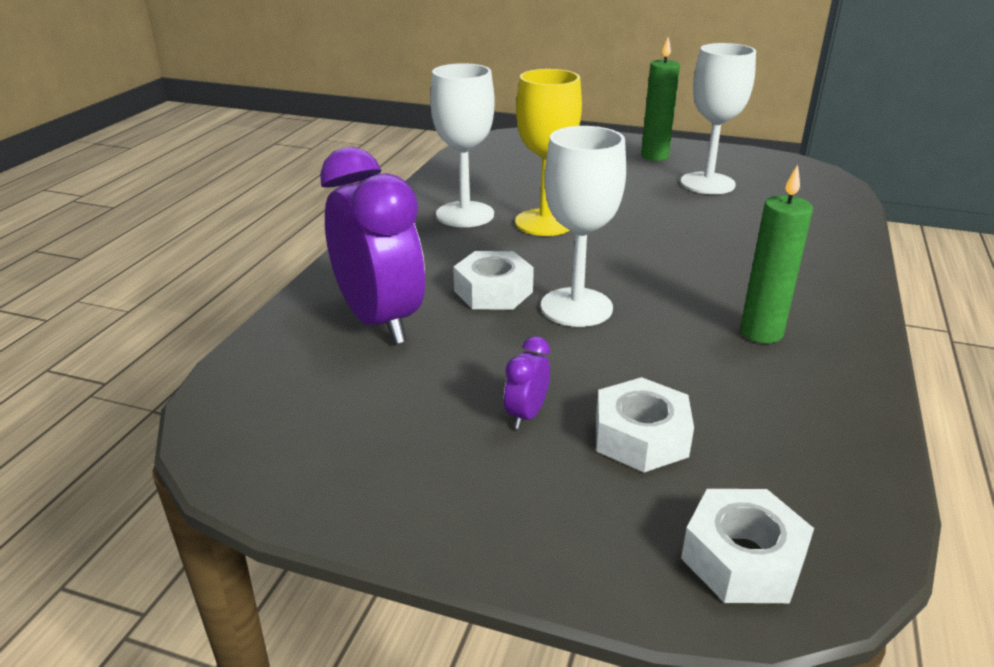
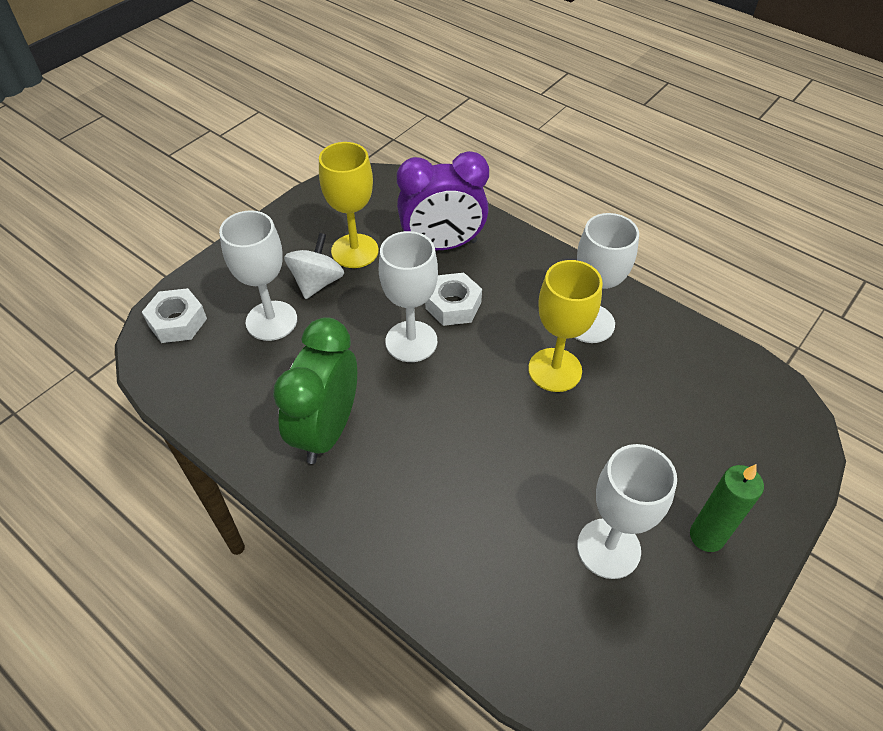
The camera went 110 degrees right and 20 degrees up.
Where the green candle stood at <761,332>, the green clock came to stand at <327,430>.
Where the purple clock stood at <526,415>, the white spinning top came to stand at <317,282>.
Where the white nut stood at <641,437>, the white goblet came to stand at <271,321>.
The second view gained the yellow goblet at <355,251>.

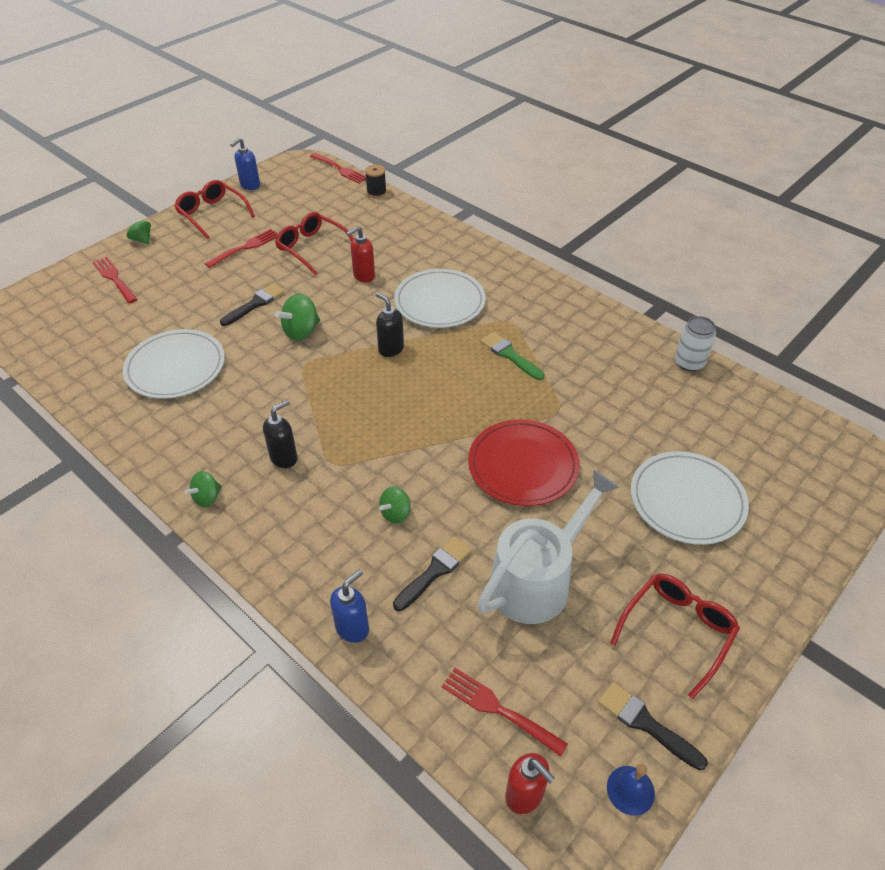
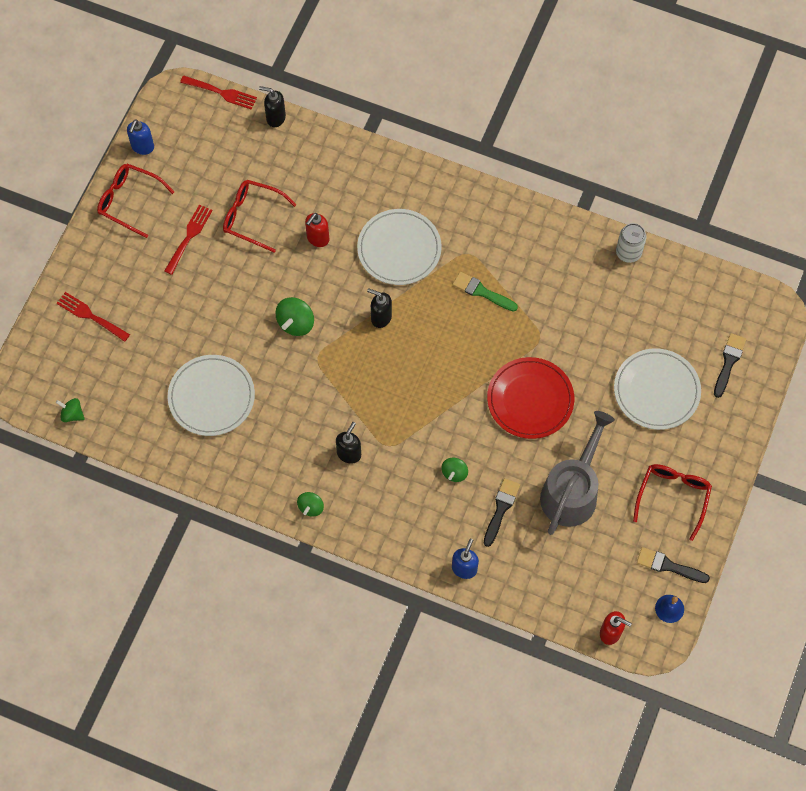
The camera went 20 degrees left and 20 degrees up.
Where the black spool stood at <376,192>, the black soap dispenser came to stand at <275,118>.
The green spinning top ended up elsewhere, having gone from <142,239> to <72,414>.
The black brush ended up elsewhere, having gone from <255,304> to <728,362>.
What was the white watering can at <537,579> turned into the grey watering can at <572,491>.
The second view lost the red fork at <498,709>.

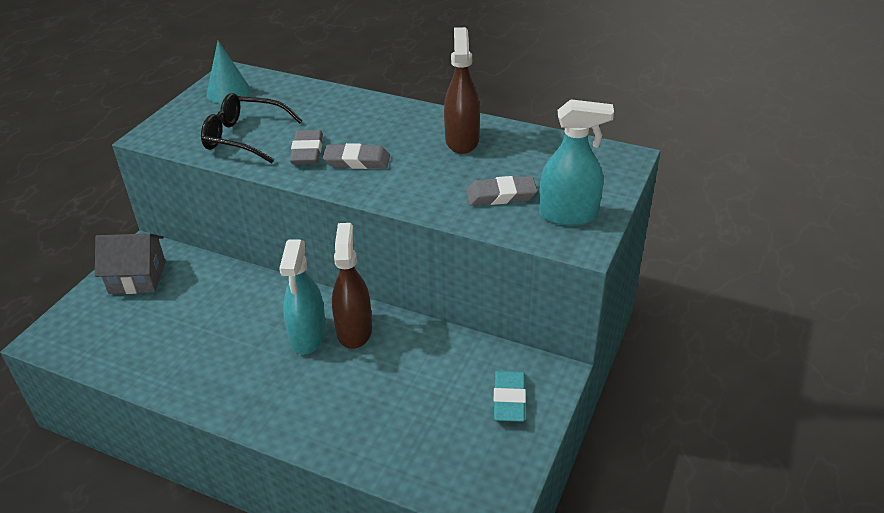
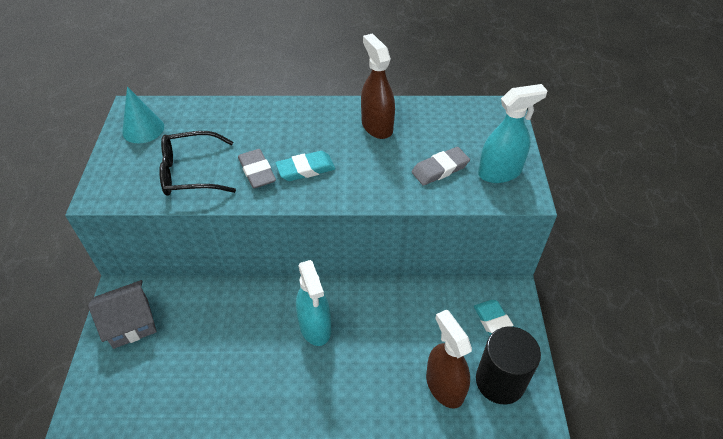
The camera went 25 degrees left and 10 degrees up.
What was the grey eraser at <357,161> turned into the turquoise eraser at <306,169>.
The brown spray bottle ended up elsewhere, having gone from <354,330> to <444,386>.
The second view gained the black cylinder at <500,381>.

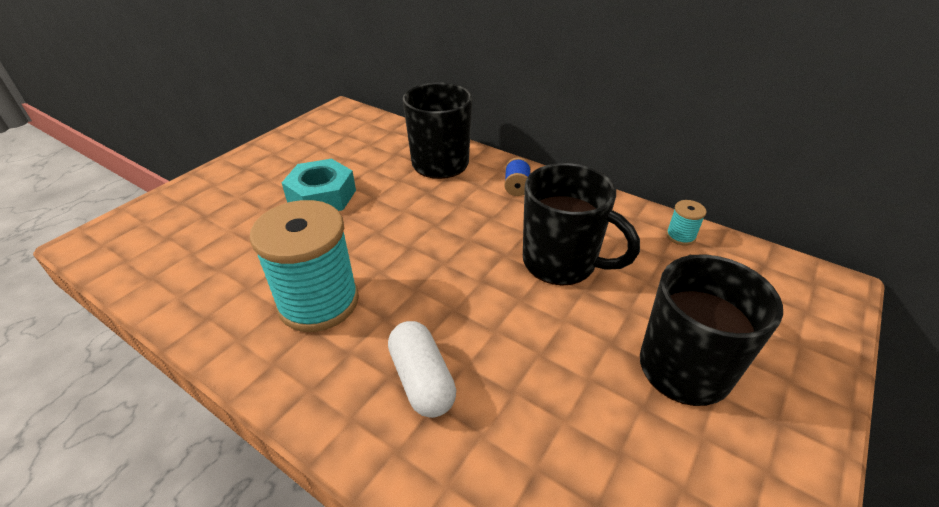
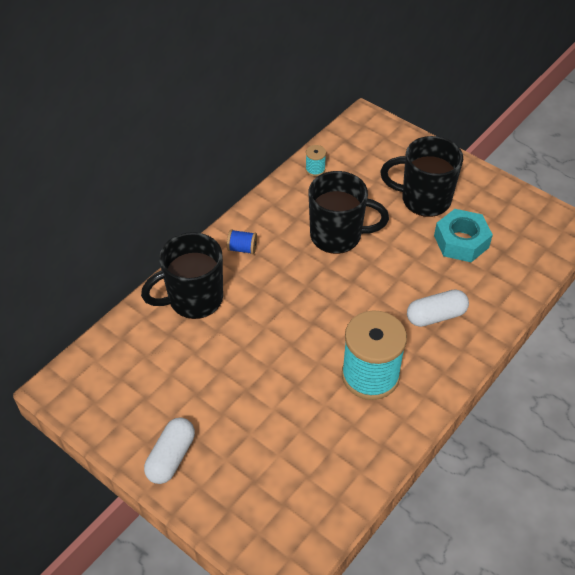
The camera went 85 degrees left and 10 degrees up.
The turquoise nut ended up elsewhere, having gone from <322,196> to <461,241>.
The black mug at <561,263> ended up facing another way, 60 degrees clockwise from before.
The second view gained the white capsule at <171,457>.

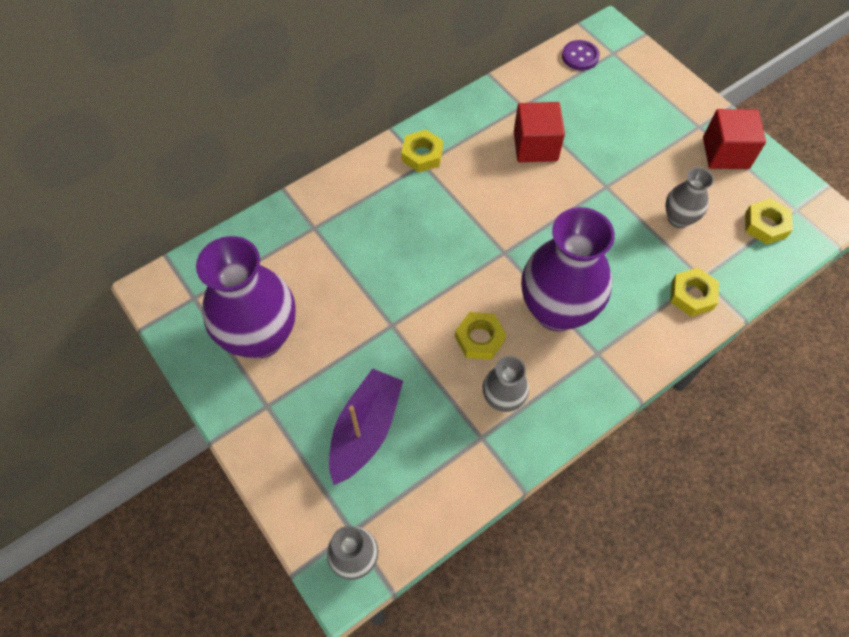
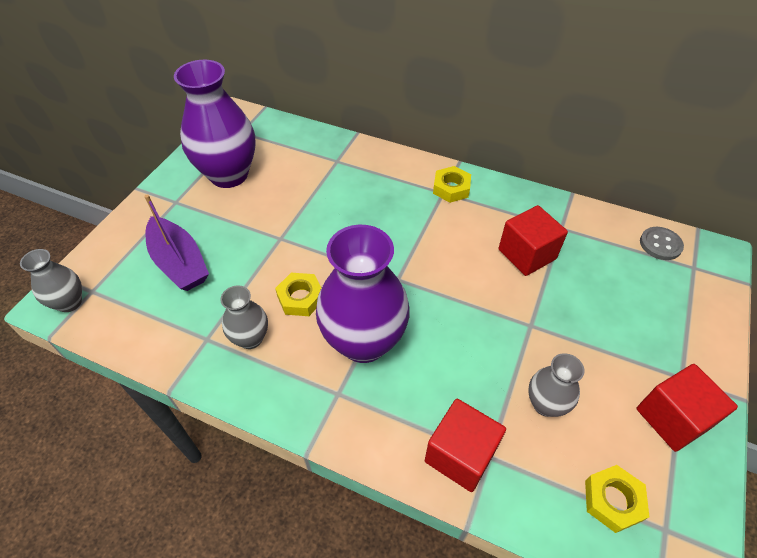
The camera went 60 degrees right and 10 degrees down.
What was the purple button at <580,56> turned into the grey button at <660,244>.
Where the yellow nut stood at <692,295>, the red cube came to stand at <460,455>.
The purple boat at <365,430> ended up facing another way, 60 degrees clockwise from before.

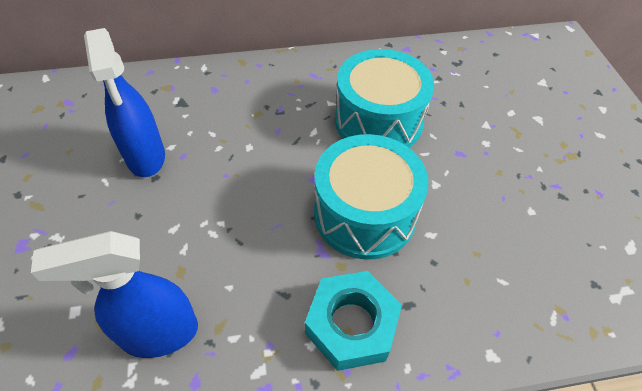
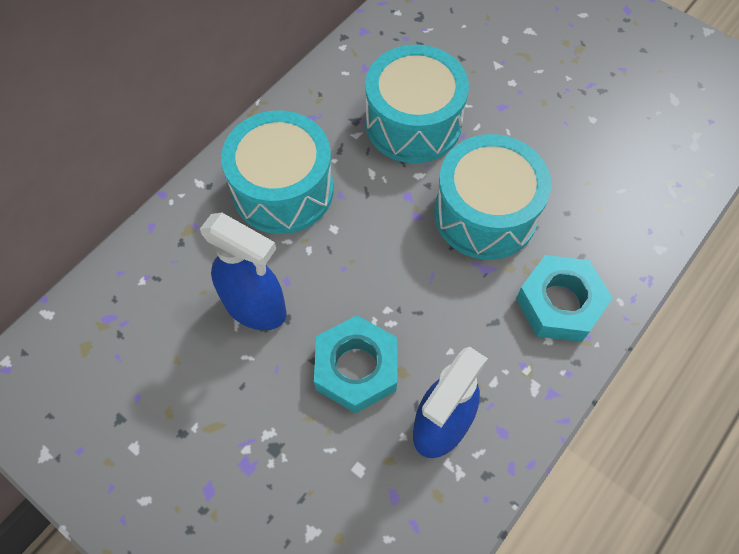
The camera went 40 degrees left and 10 degrees up.
The second view gained the turquoise drum at <283,190>.
The second view gained the turquoise nut at <356,368>.

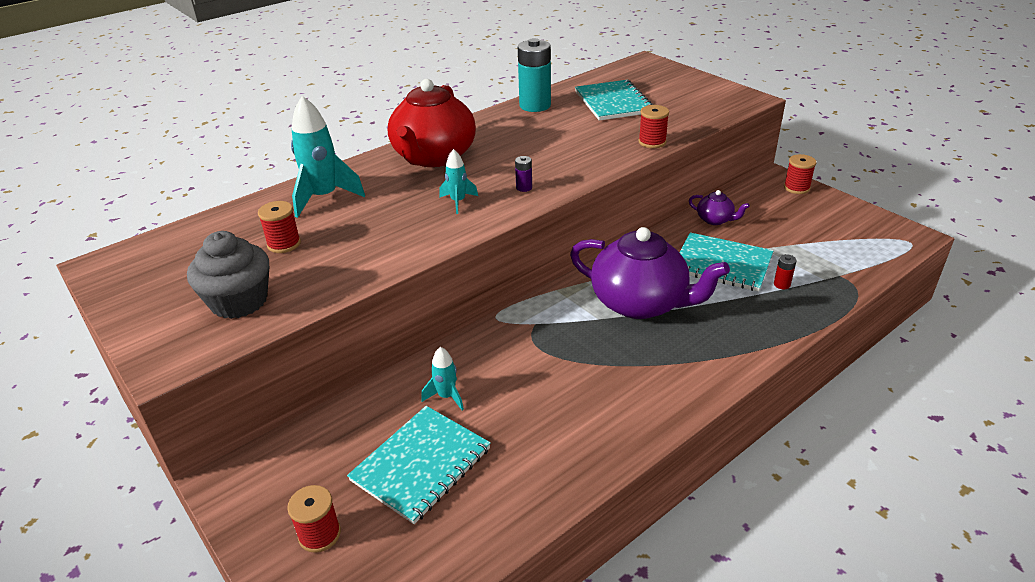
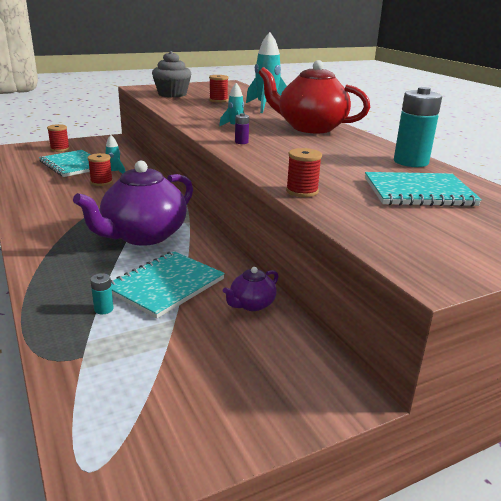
The camera went 100 degrees right and 10 degrees down.
The red spool ended up elsewhere, having gone from <796,188> to <101,182>.
What was the red battery at <782,284> turned into the turquoise battery at <104,309>.

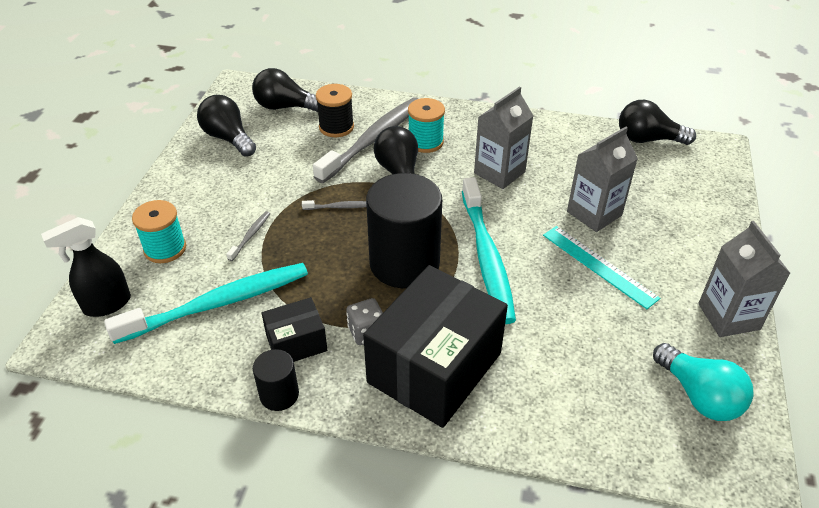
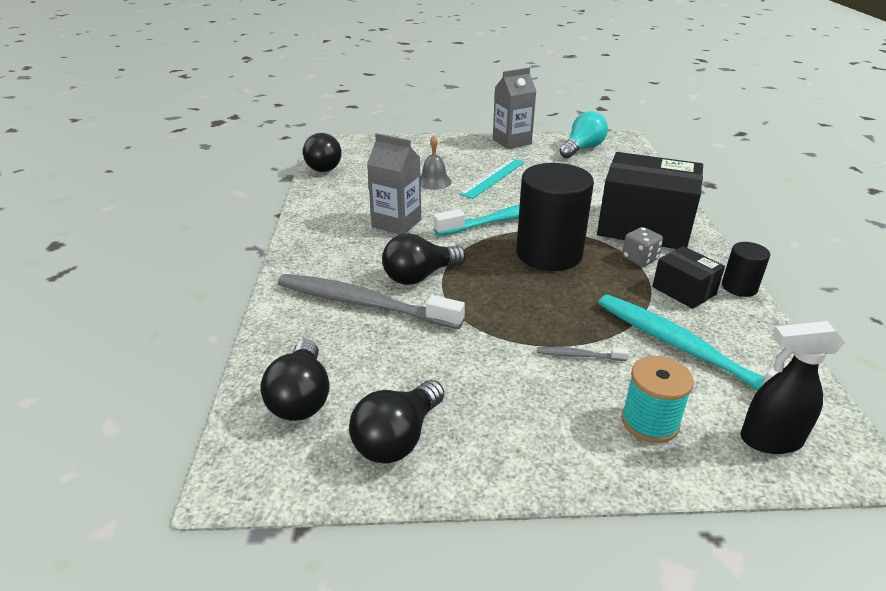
The camera went 105 degrees left and 10 degrees down.
The second view lost the black spool at <336,127>.
The second view lost the turquoise spool at <425,142>.
Where the grey carton stood at <594,213>, the grey bell came to stand at <434,182>.
The second view lost the grey toothbrush at <339,207>.
The black spray bottle at <106,305> ended up facing another way, 135 degrees clockwise from before.

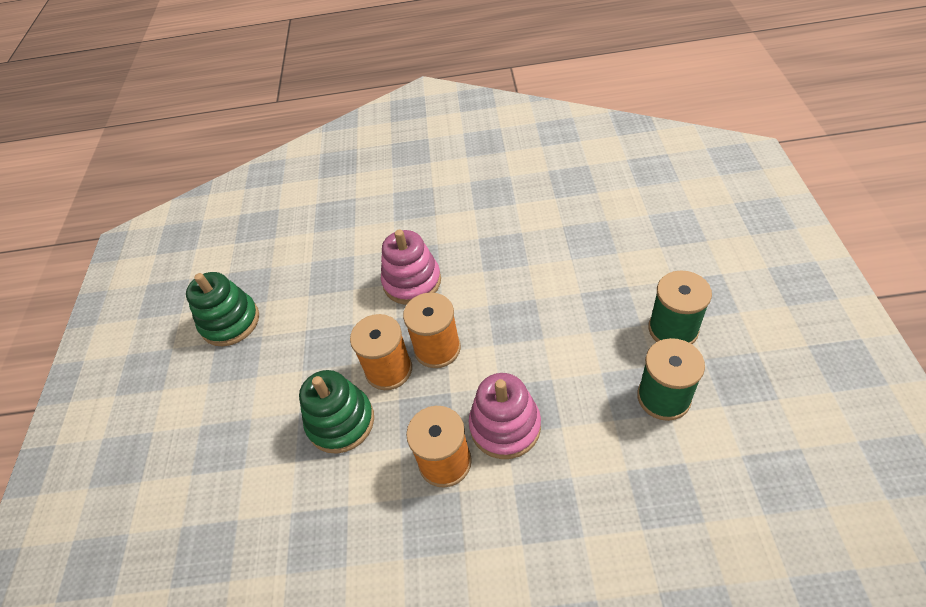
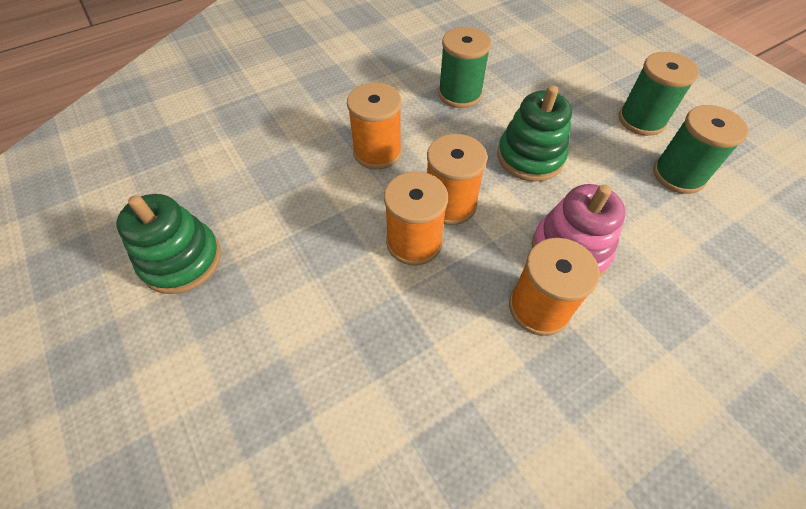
The camera went 35 degrees left and 5 degrees up.
Where the pink stacking toy stood at <412,282>, the orange spool came to stand at <377,152>.
The green stacking toy ended up elsewhere, having gone from <341,422> to <530,157>.
The second view gained the green spool at <460,94>.

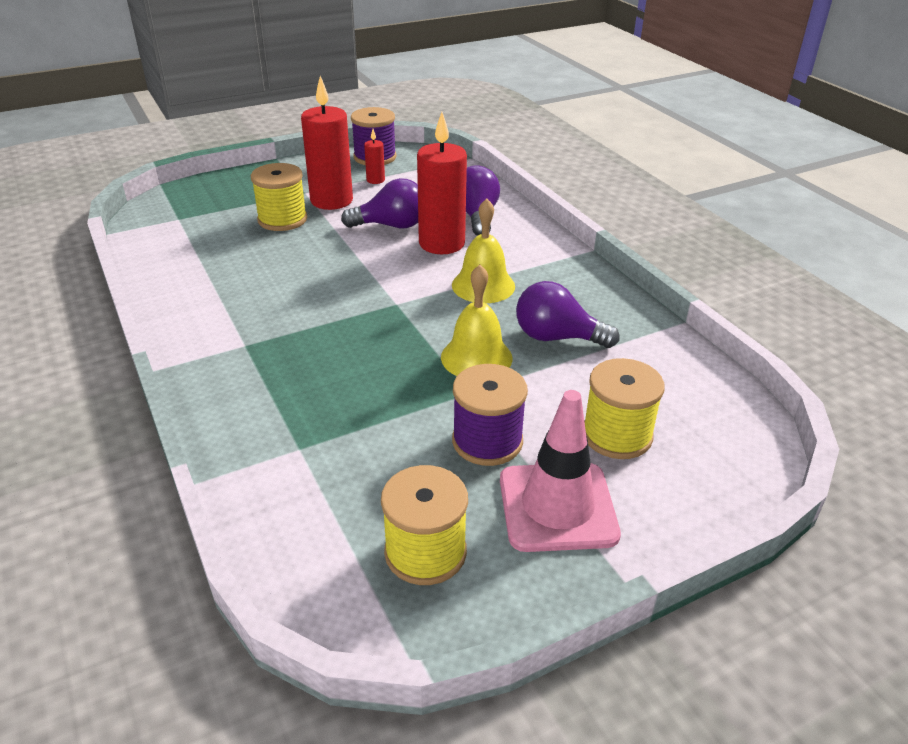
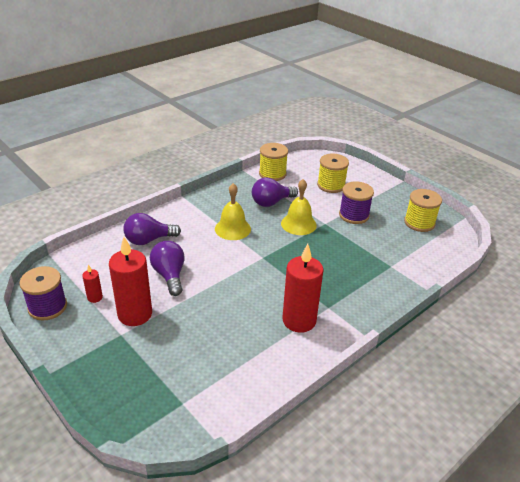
The camera went 105 degrees left and 0 degrees up.
The red candle ended up elsewhere, having gone from <441,243> to <299,320>.
The yellow spool ended up elsewhere, having gone from <282,219> to <272,174>.
The purple light bulb at <557,337> ended up facing another way, 60 degrees clockwise from before.
The second view lost the pink traffic cone at <557,507>.

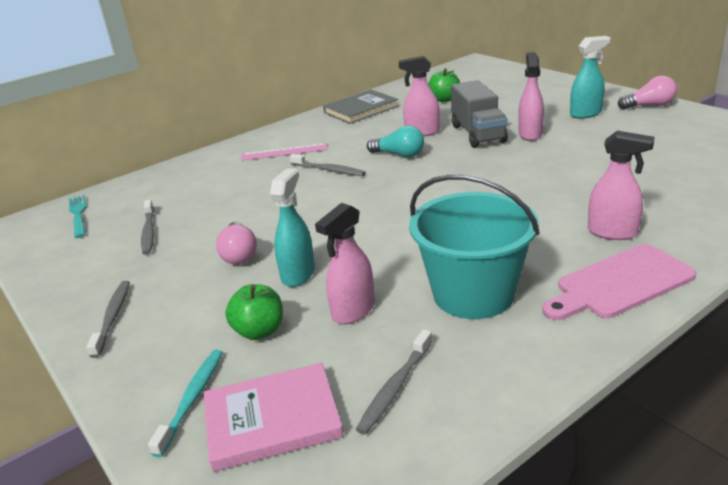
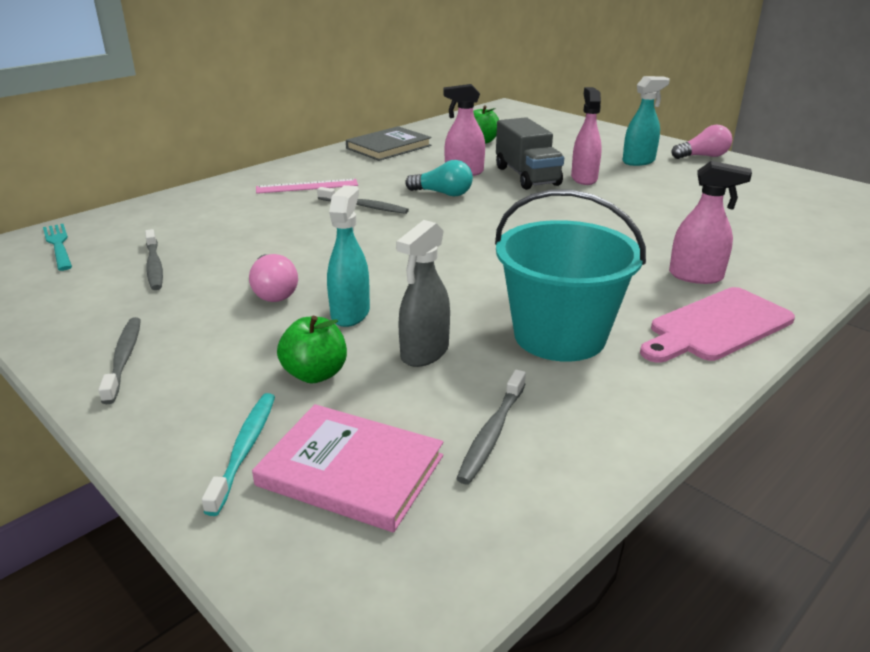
The camera went 10 degrees left and 0 degrees up.
What was the pink spray bottle at <353,311> turned into the grey spray bottle at <424,353>.
The pink book at <272,419> ended up facing another way, 45 degrees clockwise from before.

